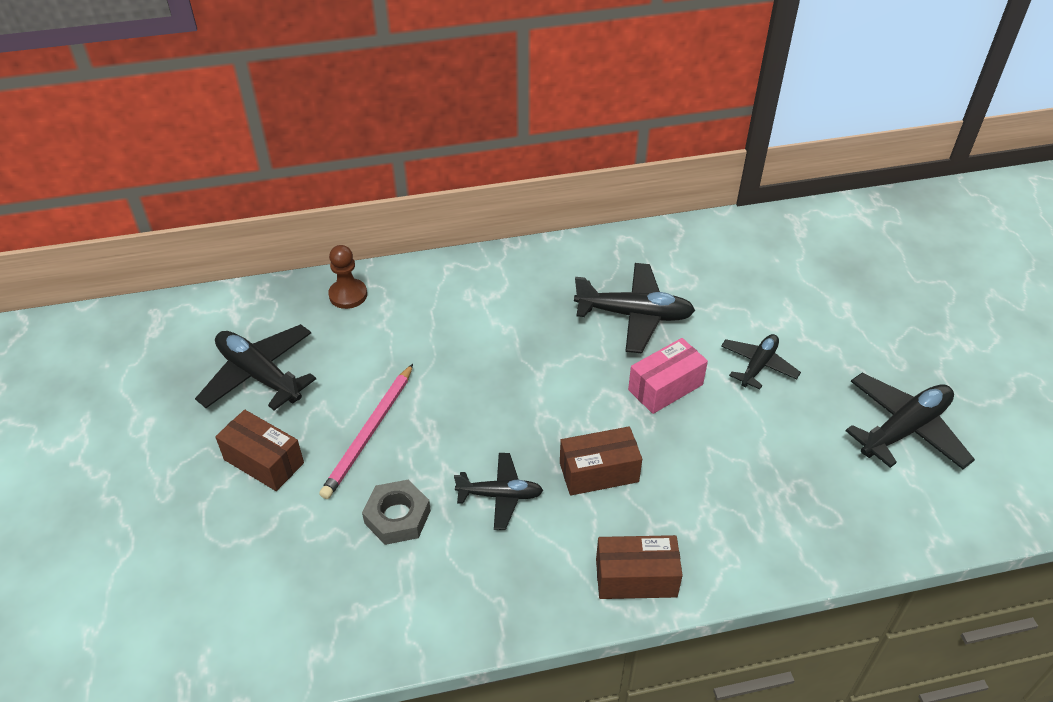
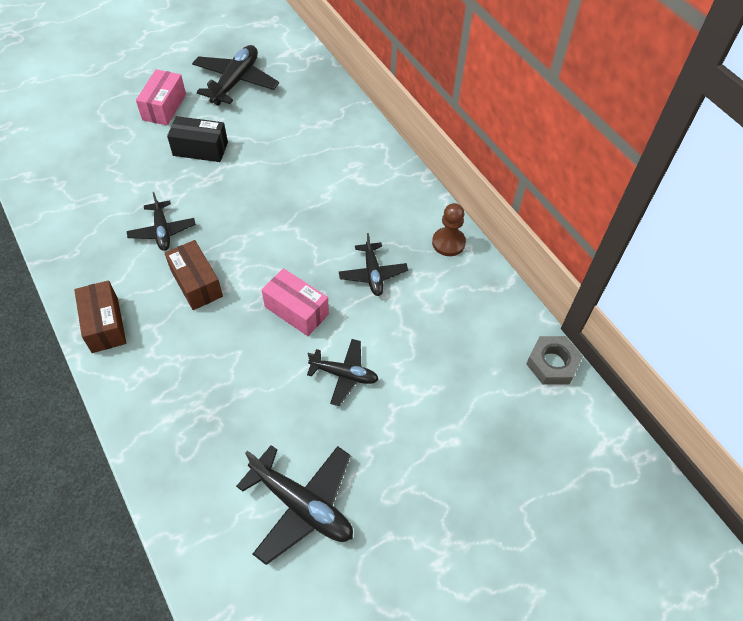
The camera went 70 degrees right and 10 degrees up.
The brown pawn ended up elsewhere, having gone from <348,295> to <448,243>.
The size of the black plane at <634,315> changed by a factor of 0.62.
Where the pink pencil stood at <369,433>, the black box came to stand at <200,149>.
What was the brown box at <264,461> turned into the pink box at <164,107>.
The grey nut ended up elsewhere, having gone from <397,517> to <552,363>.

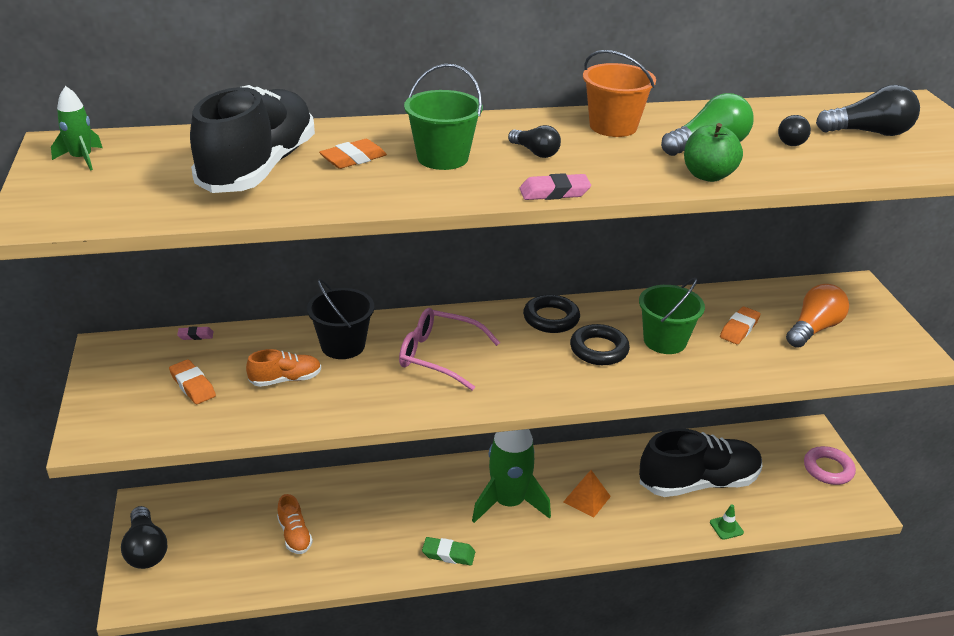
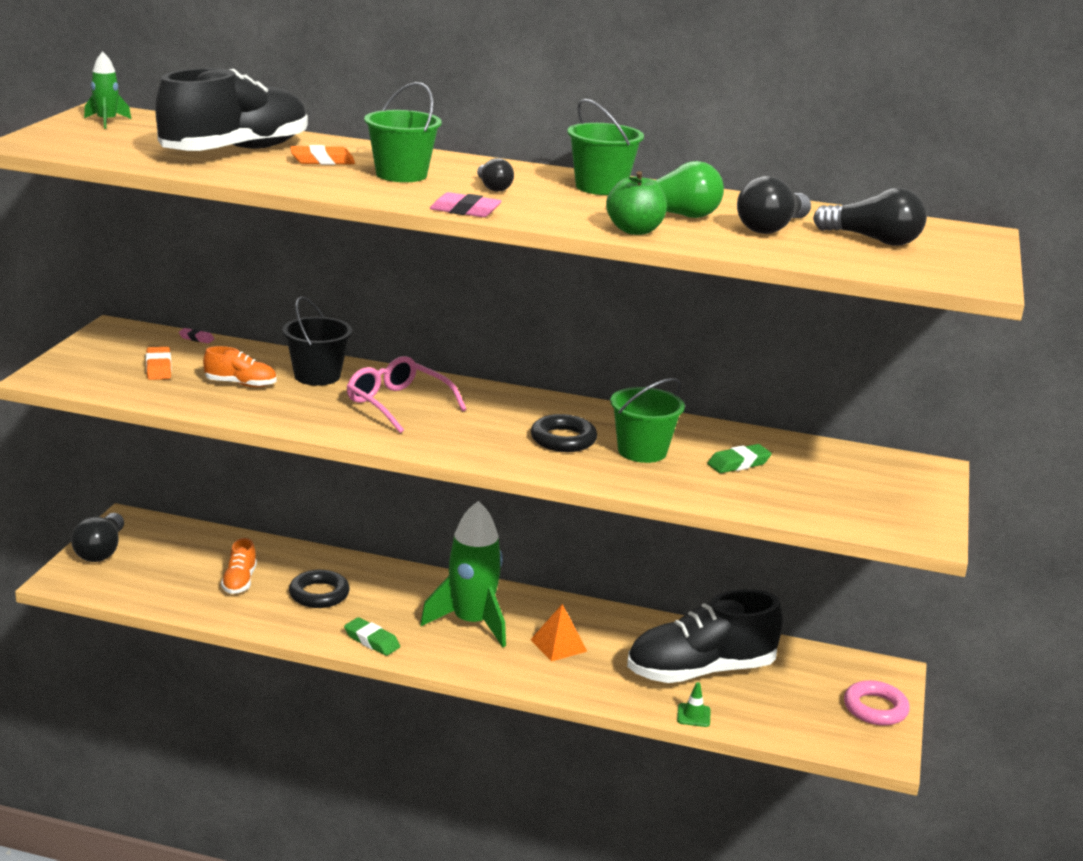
The camera went 25 degrees right and 10 degrees down.
What was the orange bucket at <613,126> turned into the green bucket at <601,187>.
The size of the black light bulb at <790,140> changed by a factor of 1.66.
The second view lost the orange light bulb at <813,329>.
The black ring ended up elsewhere, having gone from <551,318> to <319,594>.
What was the orange eraser at <739,329> turned into the green eraser at <738,463>.
The black shoe at <698,482> ended up facing another way, 150 degrees clockwise from before.

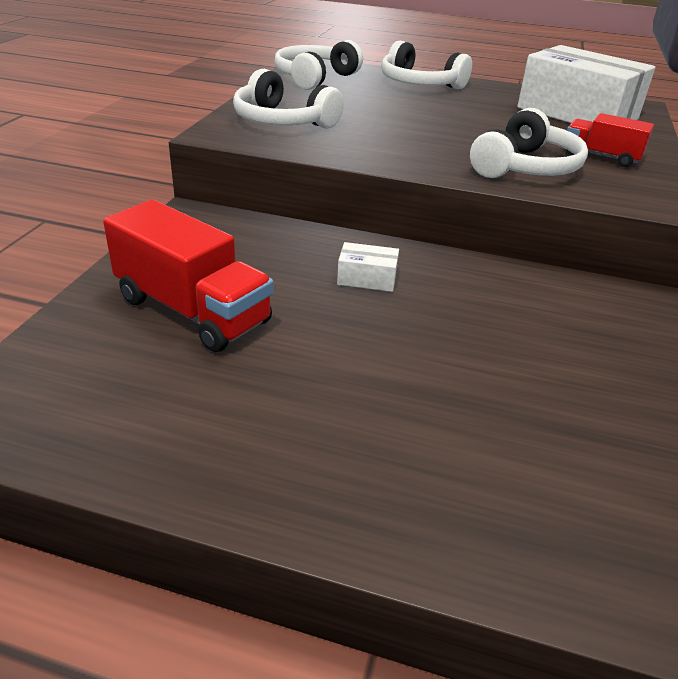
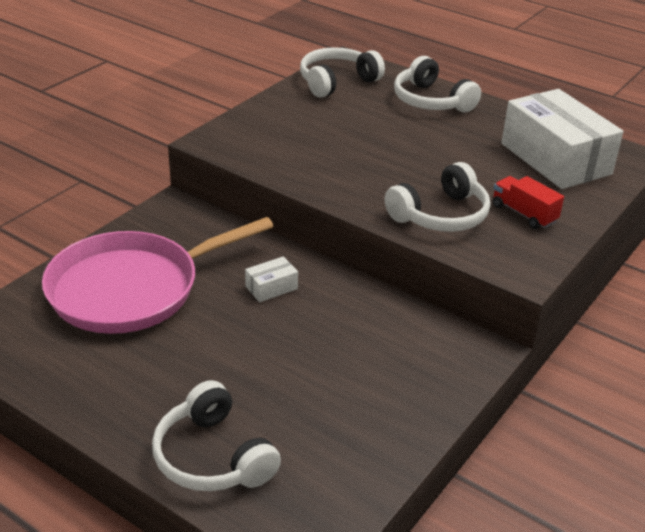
The camera went 20 degrees right and 0 degrees up.
The white headphones ended up elsewhere, having gone from <282,121> to <212,457>.
Where the red truck stood at <193,310>, the pink pan came to stand at <131,289>.
The white box at <367,278> ended up facing another way, 60 degrees counterclockwise from before.

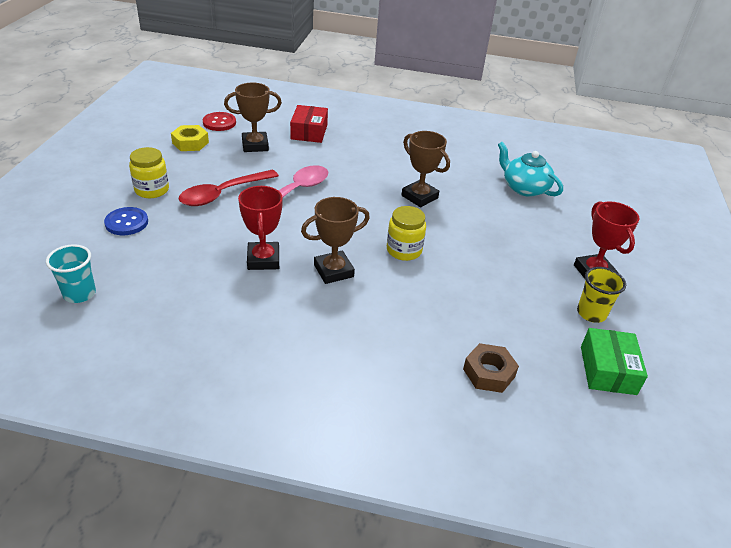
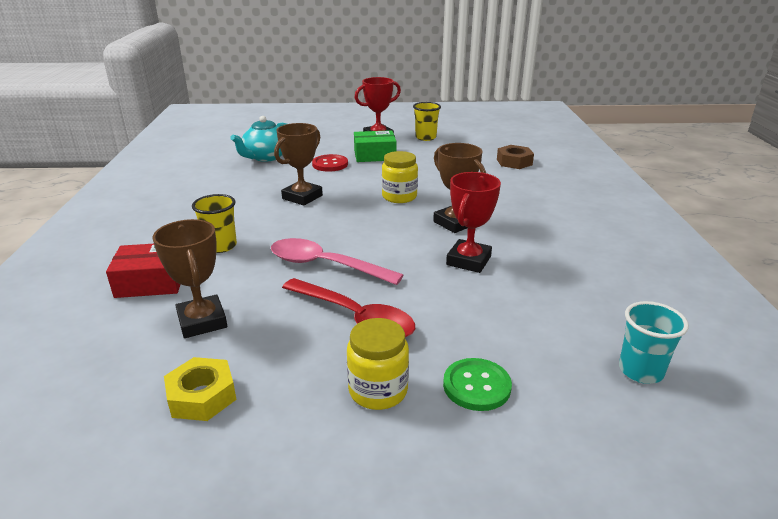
The camera went 100 degrees left and 10 degrees down.
The red button ended up elsewhere, having gone from <219,123> to <330,164>.
The red trophy at <263,259> ended up facing another way, 45 degrees counterclockwise from before.
What was the blue button at <126,222> turned into the green button at <476,386>.
The green box ended up elsewhere, having gone from <608,370> to <374,155>.
The second view gained the yellow cup at <221,246>.

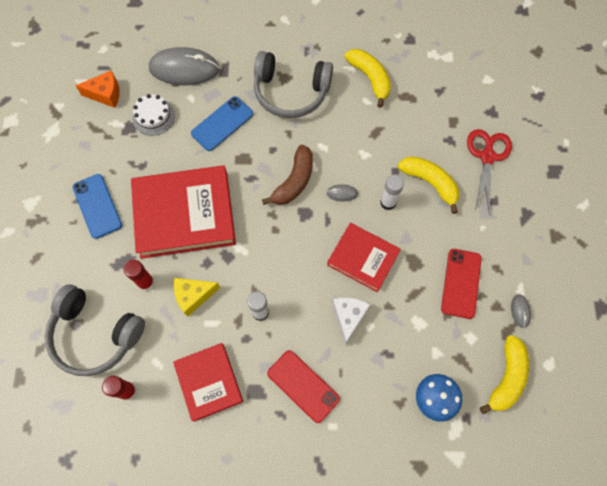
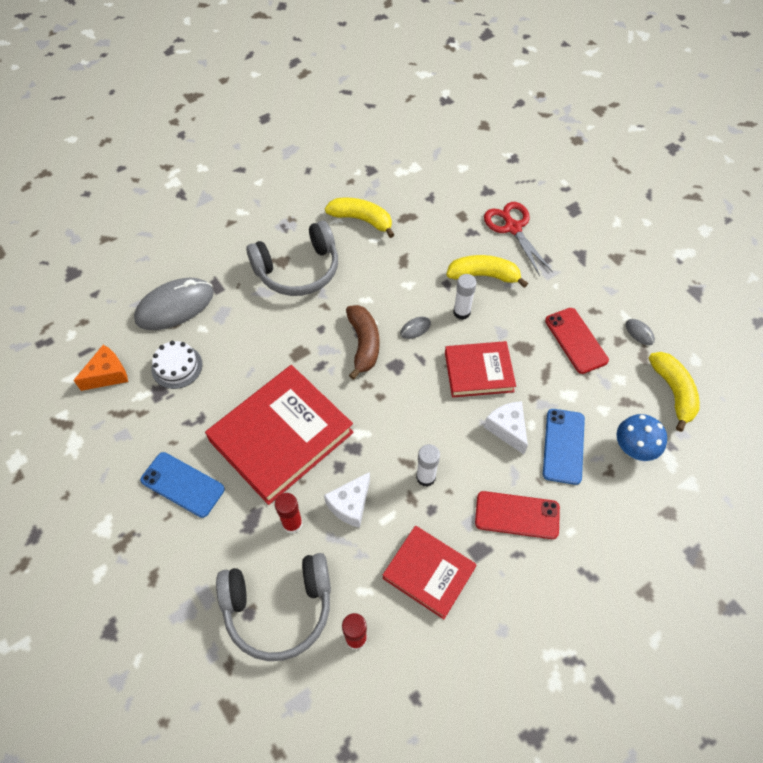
The camera went 35 degrees left and 10 degrees down.
The blue phone ended up elsewhere, having gone from <222,124> to <563,446>.
What was the yellow cheese at <193,296> turned into the white cheese at <350,505>.

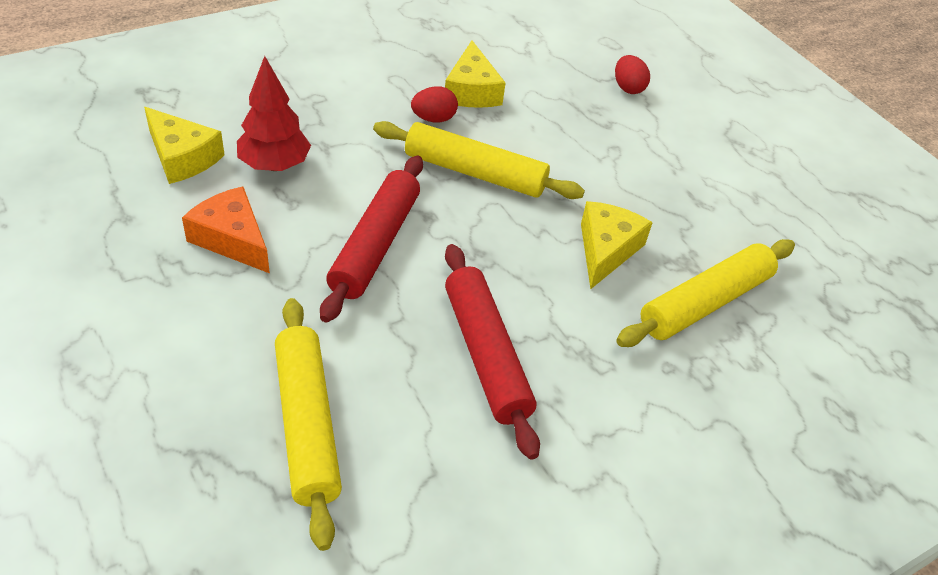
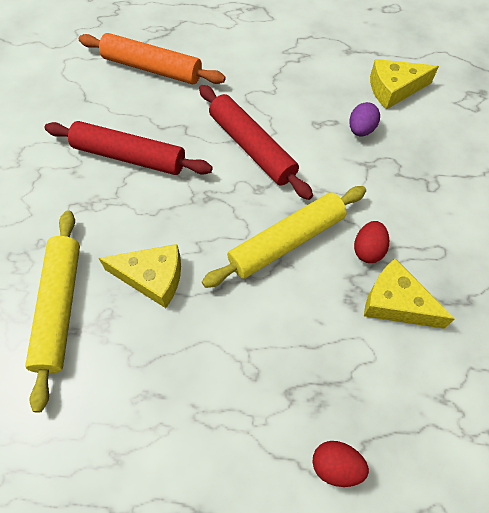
The camera went 130 degrees right and 15 degrees up.
Where the red tree stood at <275,165>, the purple egg came to stand at <361,130>.
The second view lost the orange cheese at <232,239>.
The yellow cheese at <606,250> ended up facing another way, 45 degrees counterclockwise from before.
What was the yellow rolling pin at <307,424> turned into the orange rolling pin at <152,68>.

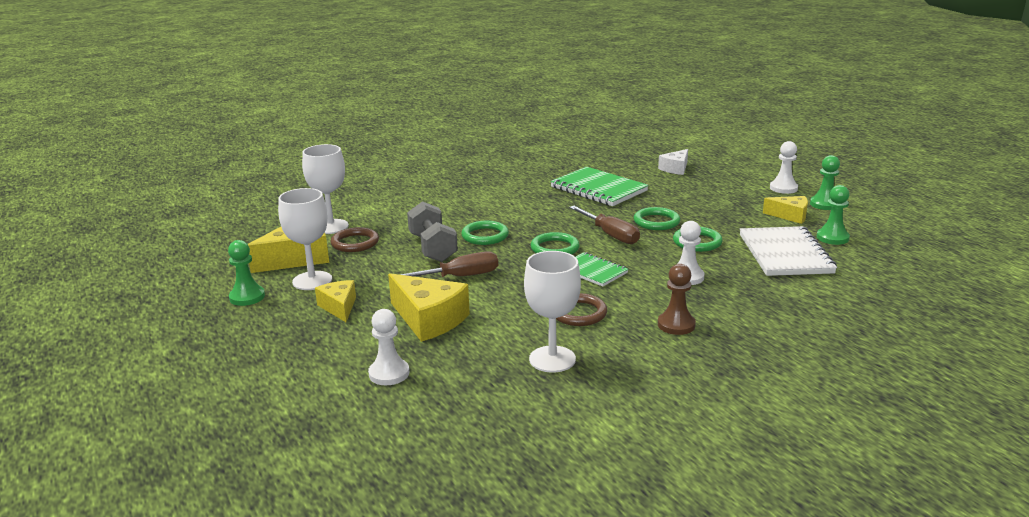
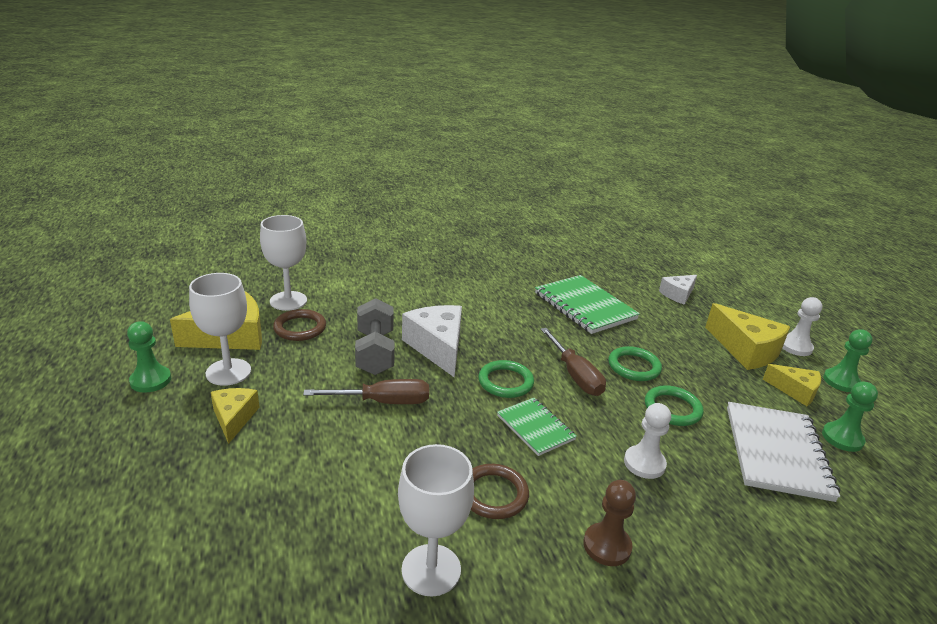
The camera went 10 degrees right and 5 degrees up.
Where the green ring stood at <485,236>, the white cheese came to stand at <437,347>.
The yellow cheese ended up elsewhere, having gone from <429,320> to <746,350>.
The second view lost the white pawn at <389,373>.

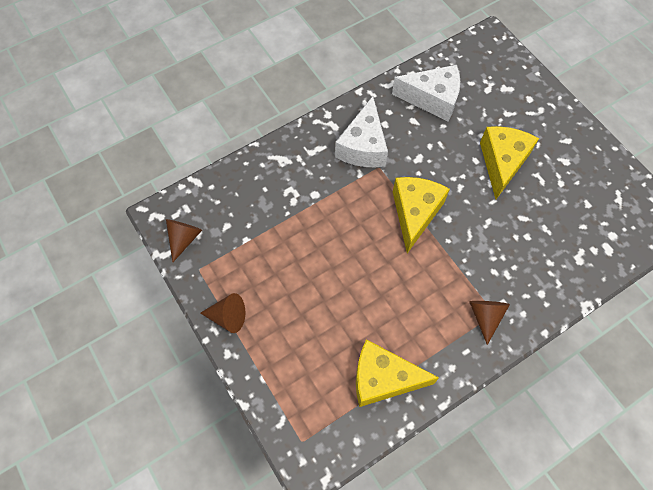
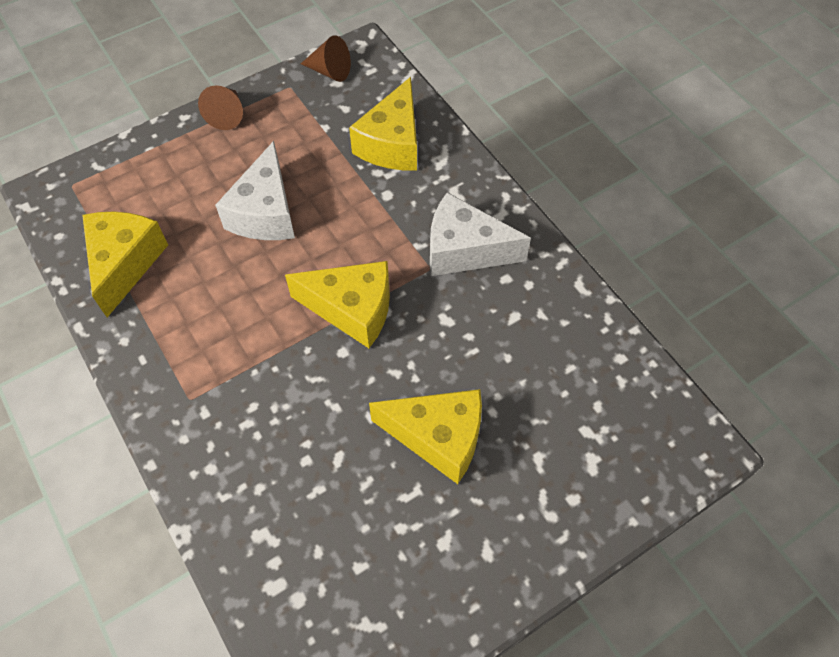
The camera went 90 degrees right and 5 degrees down.
The white cheese ended up elsewhere, having gone from <432,99> to <265,212>.
The second view lost the brown cone at <485,316>.
The second view gained the yellow cheese at <392,143>.

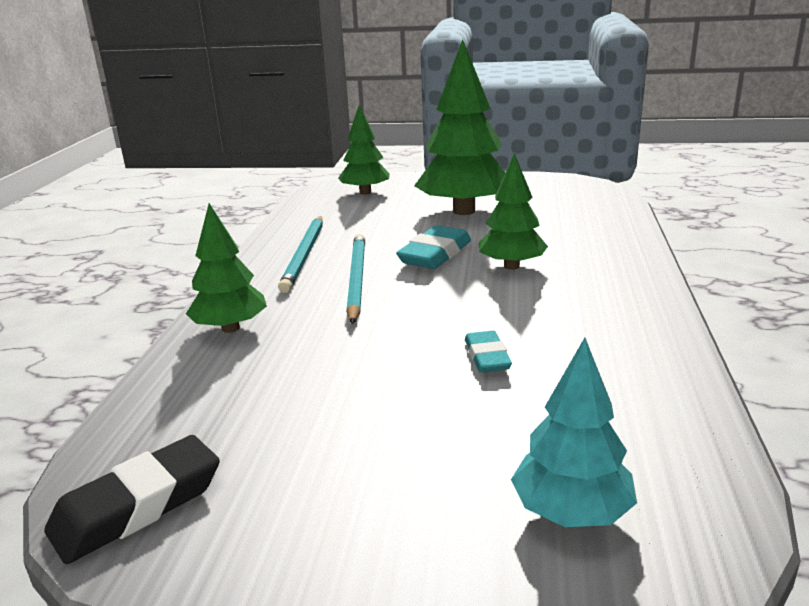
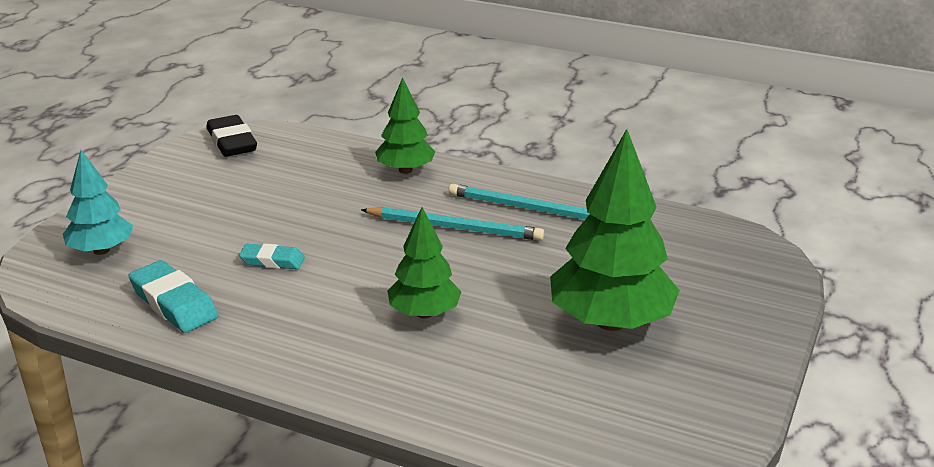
The camera went 105 degrees right and 5 degrees up.
The second view lost the green tree at <365,192>.
The turquoise eraser ended up elsewhere, having gone from <435,254> to <174,303>.

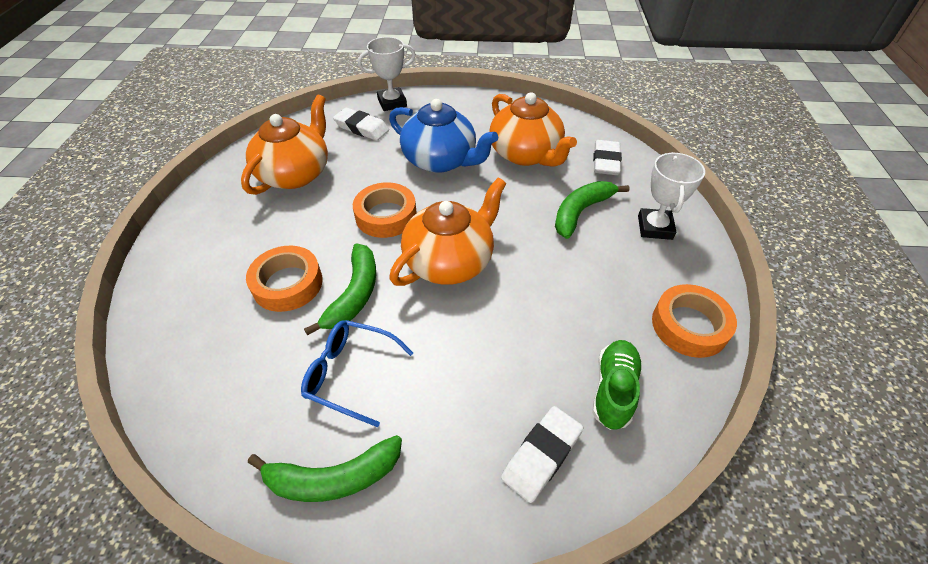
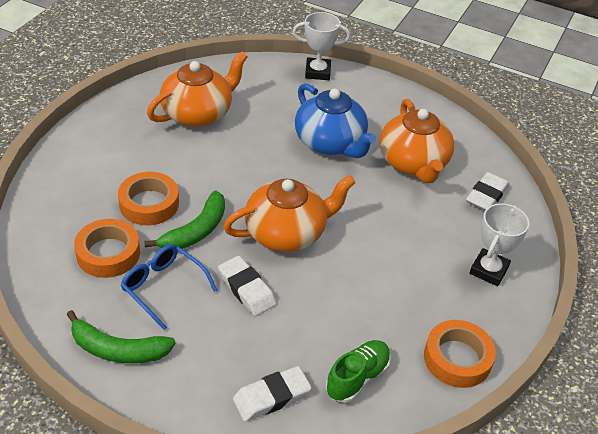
The camera went 20 degrees right and 5 degrees down.
The white eraser ended up elsewhere, having gone from <361,128> to <246,289>.
The second view lost the green banana at <580,212>.
The orange tape ended up elsewhere, having gone from <386,215> to <108,253>.

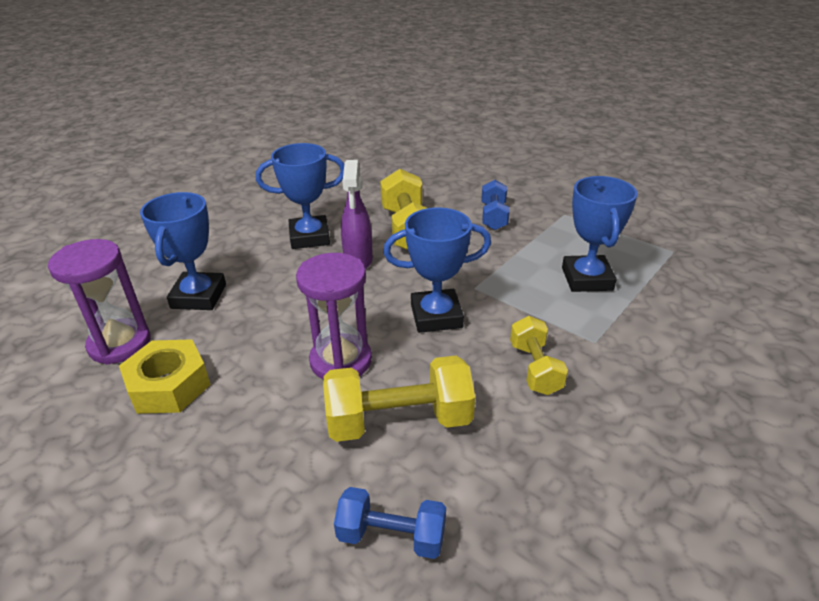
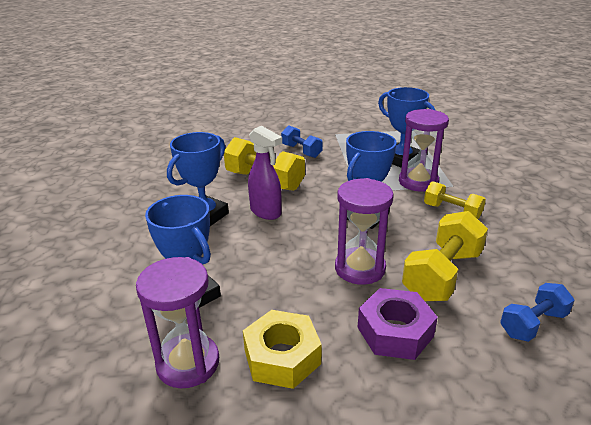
The camera went 45 degrees left and 5 degrees down.
The second view gained the purple hourglass at <418,182>.
The second view gained the purple nut at <395,332>.

